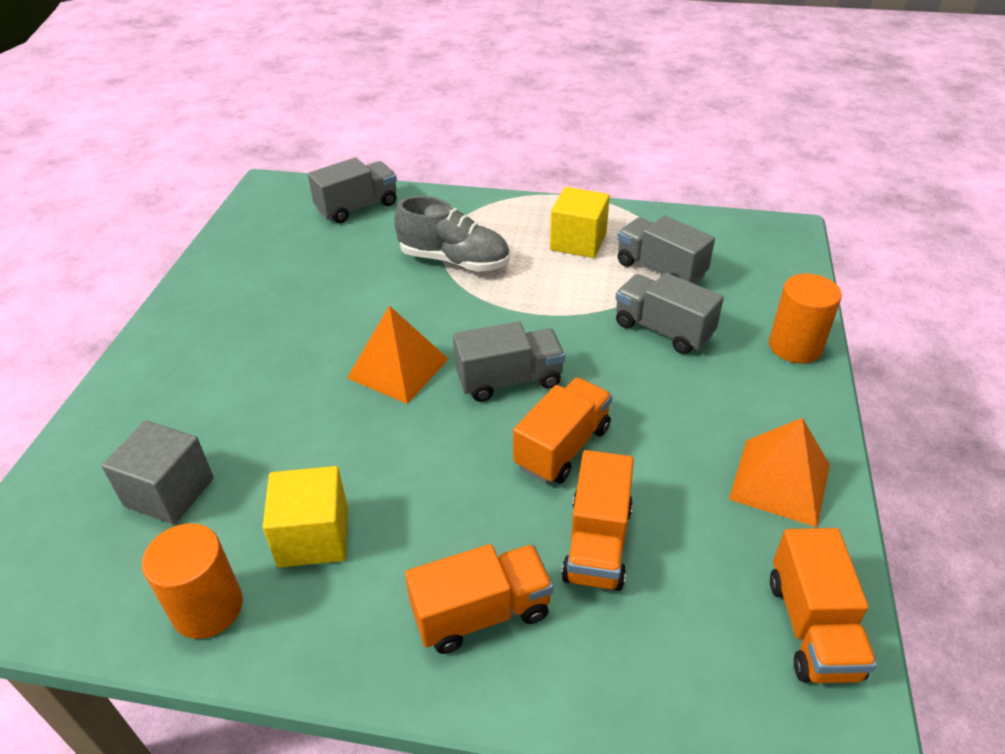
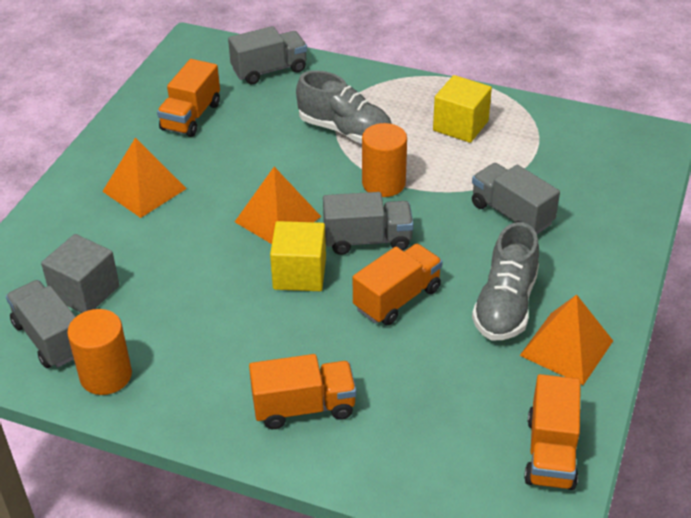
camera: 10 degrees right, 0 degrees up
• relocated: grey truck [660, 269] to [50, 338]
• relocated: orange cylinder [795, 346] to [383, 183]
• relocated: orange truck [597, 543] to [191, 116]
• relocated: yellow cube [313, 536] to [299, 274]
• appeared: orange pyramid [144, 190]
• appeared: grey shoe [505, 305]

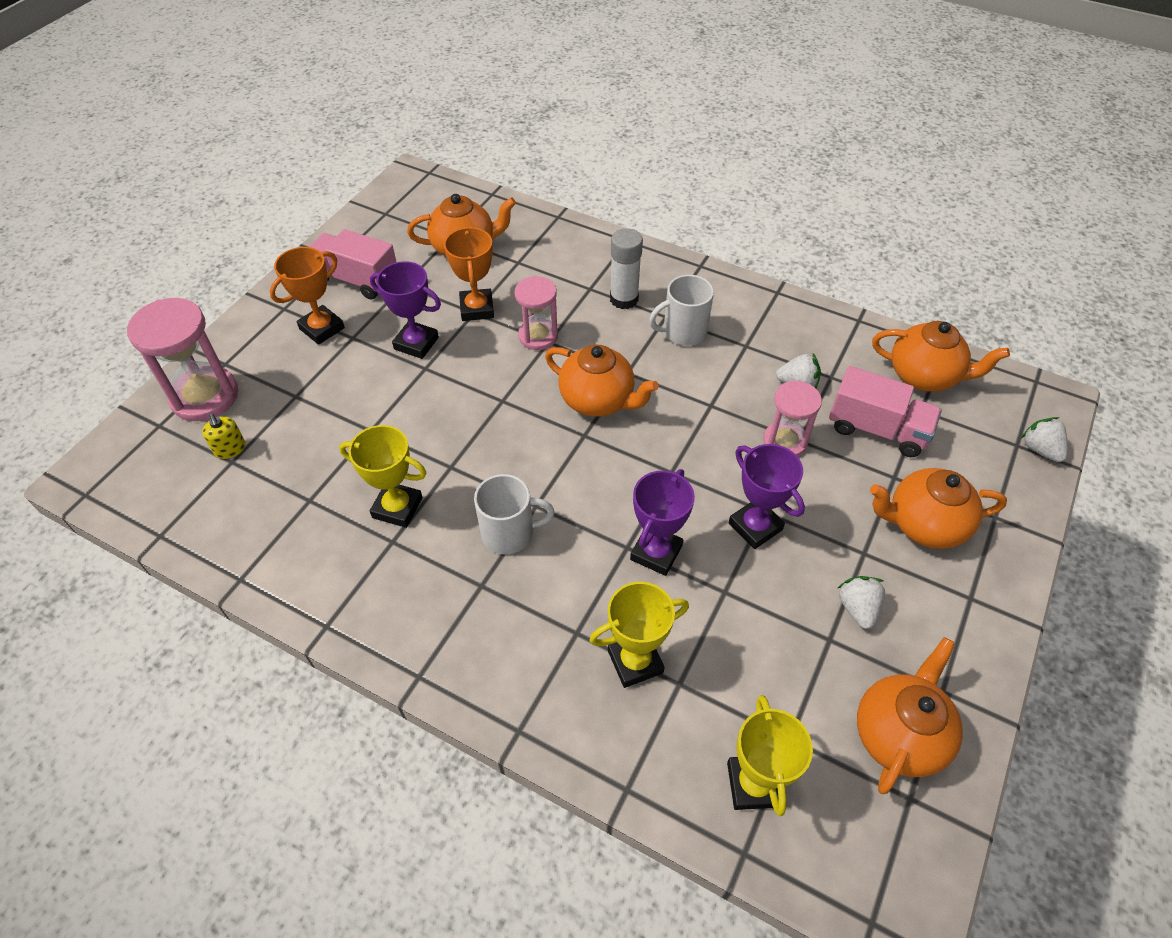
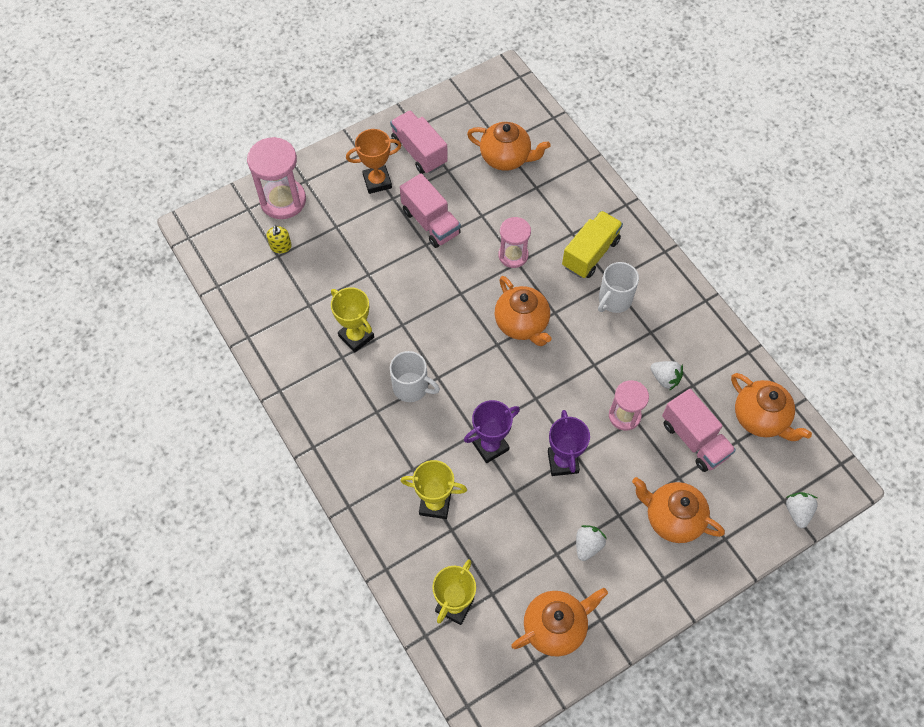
camera: 30 degrees right, 10 degrees up
• missing: orange trophy [477, 308]
• exchanged: white glue stick [624, 299] to yellow truck [590, 253]
• exchanged: purple trophy [416, 343] to pink truck [430, 222]
• spun: white mug [683, 332] = [614, 300] 60 degrees counterclockwise

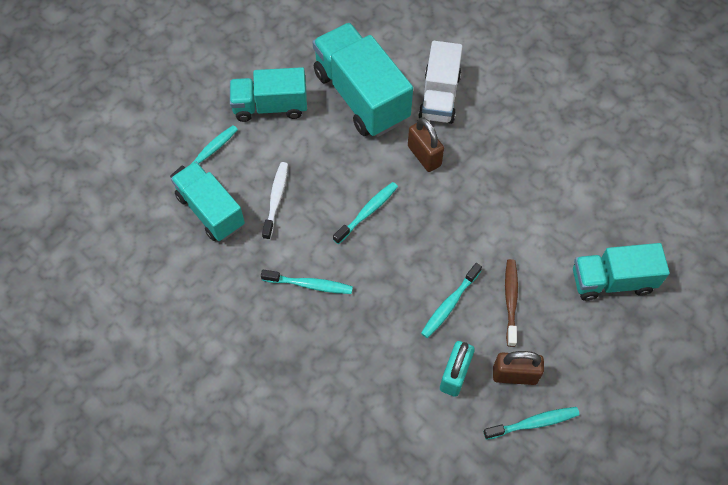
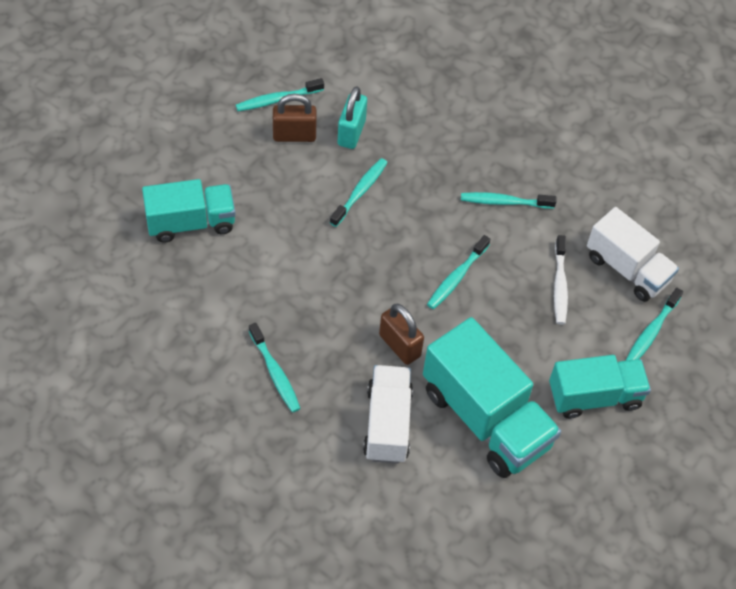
camera: 170 degrees right, 5 degrees down
• colour: turquoise truck [211, 211] to white truck [627, 269]
• missing: brown toothbrush [510, 300]
• appeared: turquoise toothbrush [275, 373]

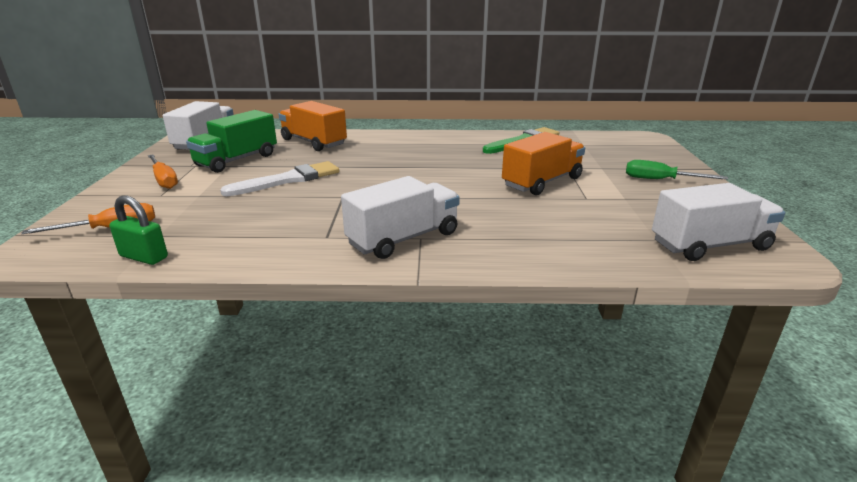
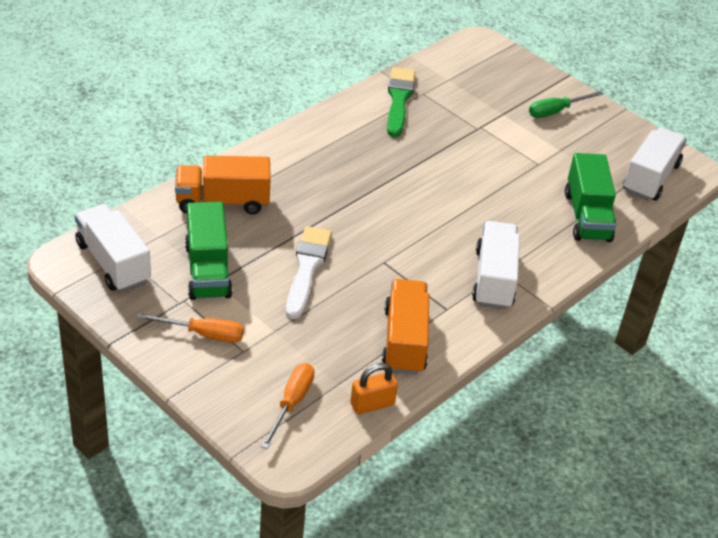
camera: 50 degrees left, 15 degrees up
• relocated: orange truck [542, 182] to [404, 341]
• colour: green padlock [144, 257] to orange padlock [372, 404]
• appeared: green truck [587, 216]

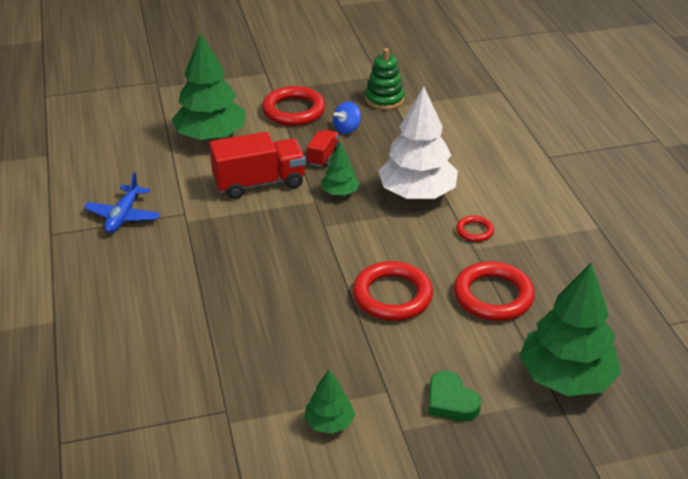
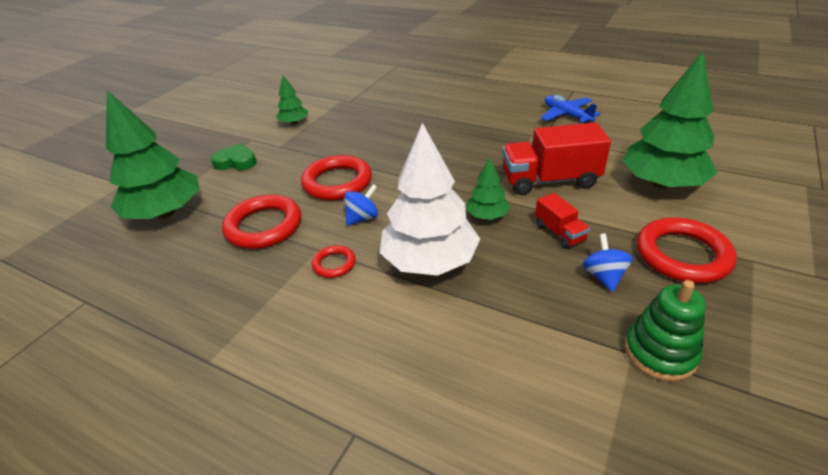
camera: 135 degrees right, 0 degrees up
• spun: red truck [259, 183] = [550, 180] 60 degrees clockwise
• appeared: blue spinning top [362, 218]

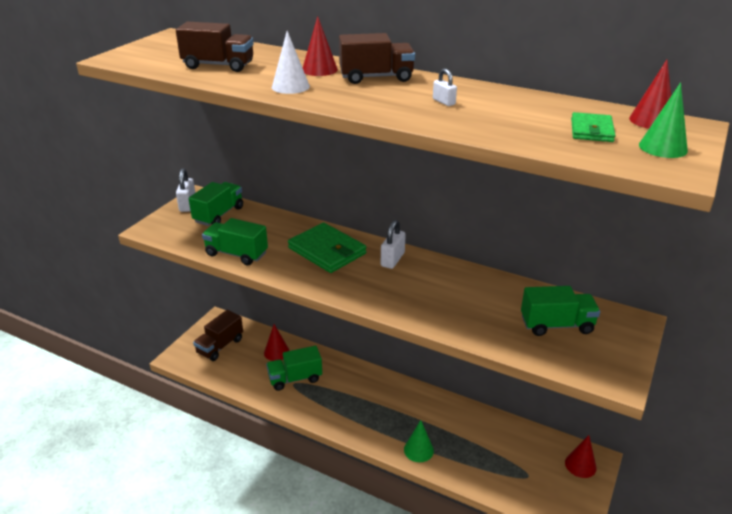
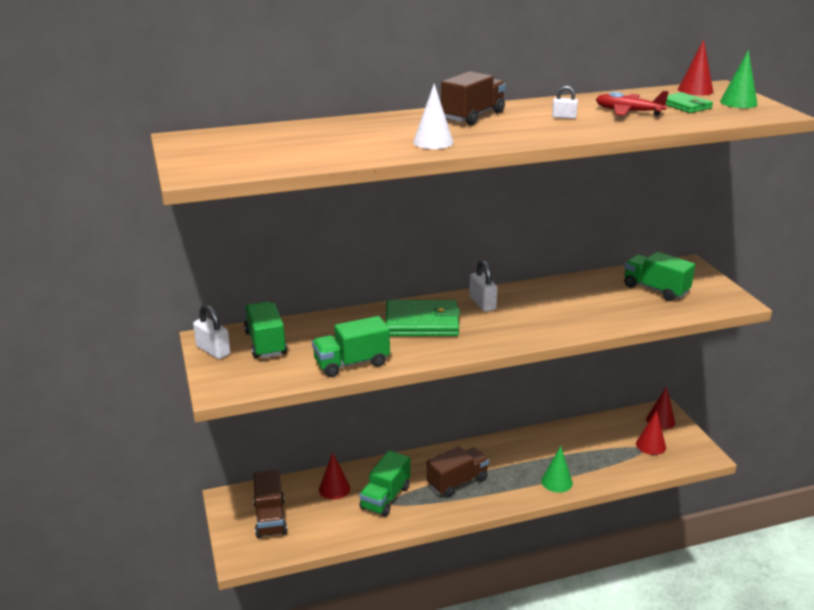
camera: 45 degrees left, 5 degrees down
• relocated: red cone [319, 69] to [650, 445]
• relocated: brown truck [218, 65] to [457, 482]
• spun: green truck [556, 325] = [655, 289] 90 degrees counterclockwise
• appeared: red plane [628, 112]

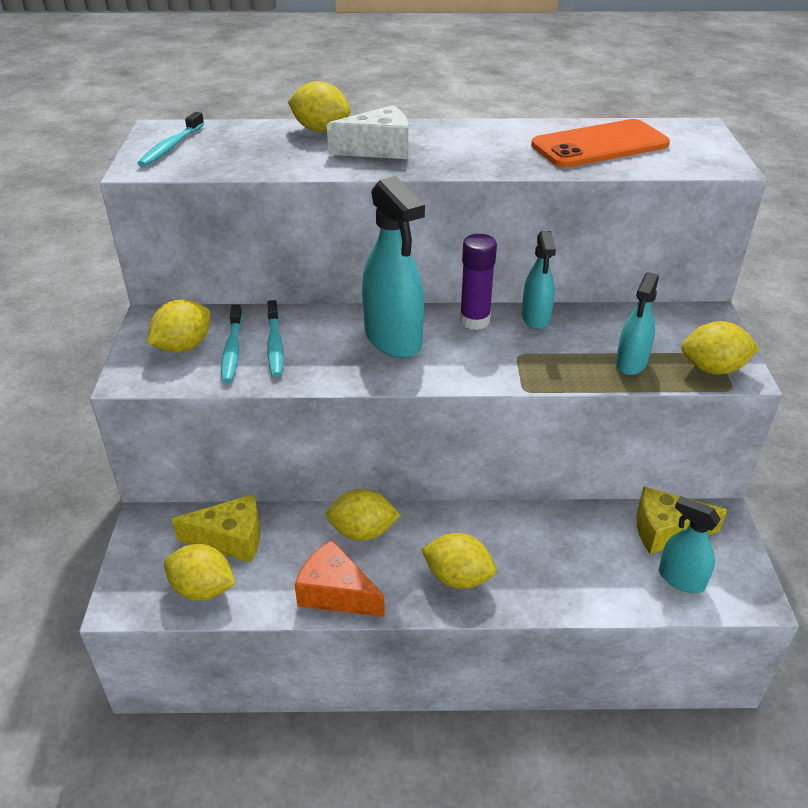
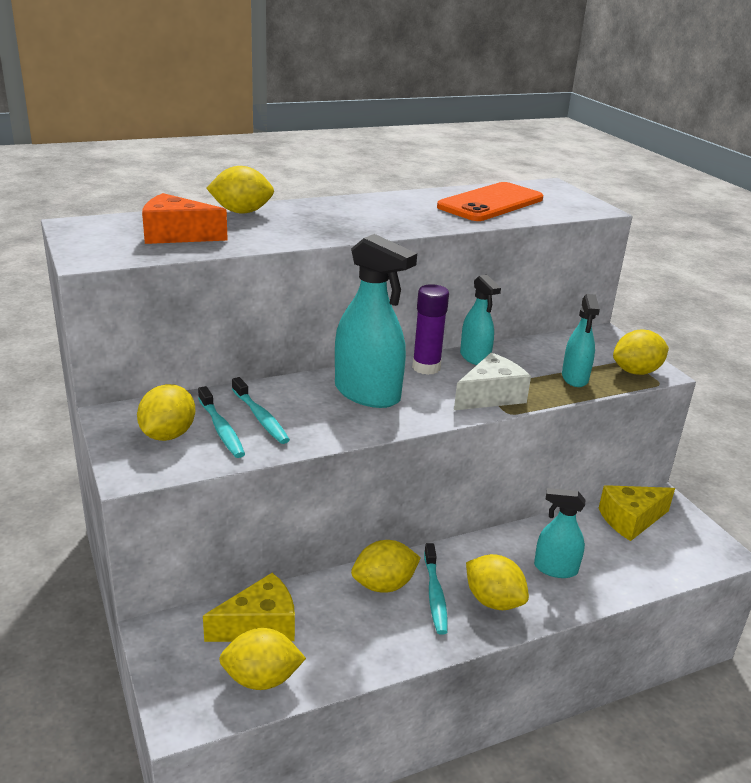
camera: 25 degrees left, 10 degrees down
• relocated: white cheese [378, 149] to [490, 396]
• relocated: turquoise toothbrush [171, 147] to [435, 595]
• relocated: turquoise spray bottle [681, 579] to [555, 569]
• spun: yellow lemon [458, 577] = [493, 601] 45 degrees clockwise
• relocated: orange cheese [336, 593] to [176, 235]

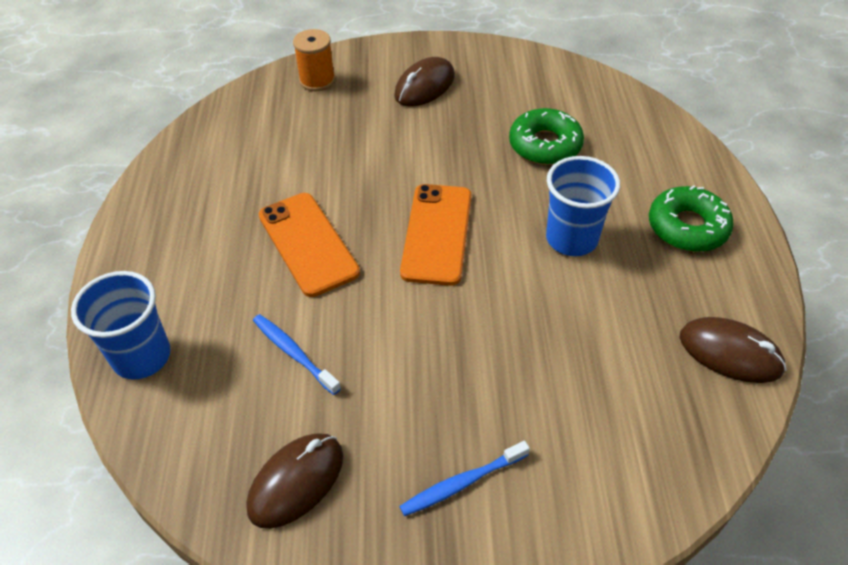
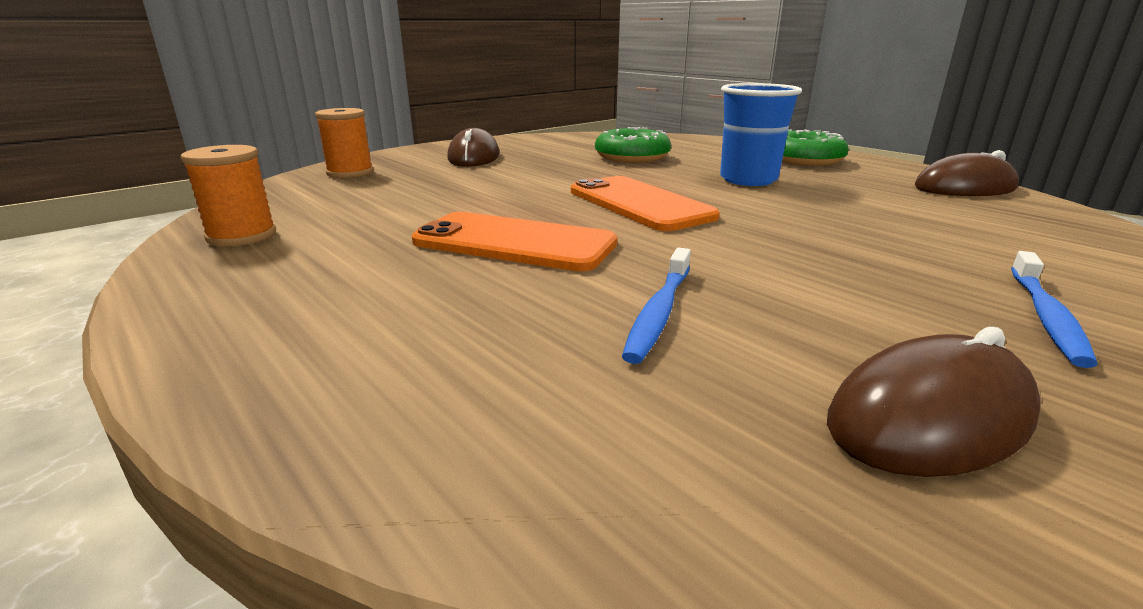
camera: 40 degrees left, 25 degrees down
• missing: blue cup [142, 356]
• spun: blue toothbrush [294, 353] = [659, 312] 75 degrees counterclockwise
• spun: brown mouse [296, 481] = [929, 417] 60 degrees clockwise
• appeared: orange spool [242, 236]

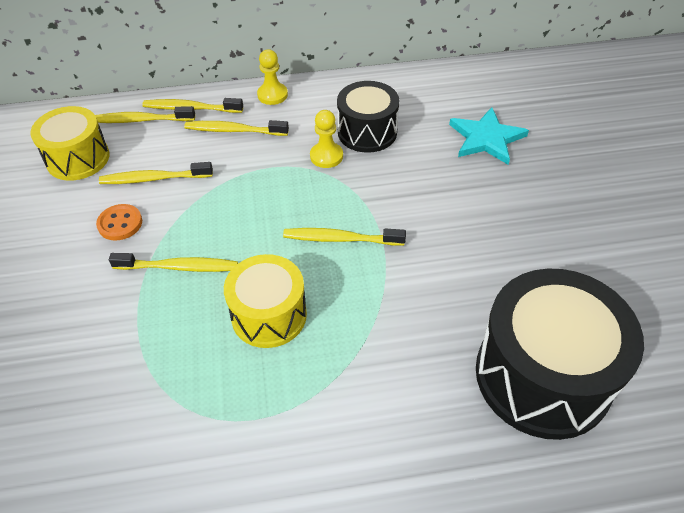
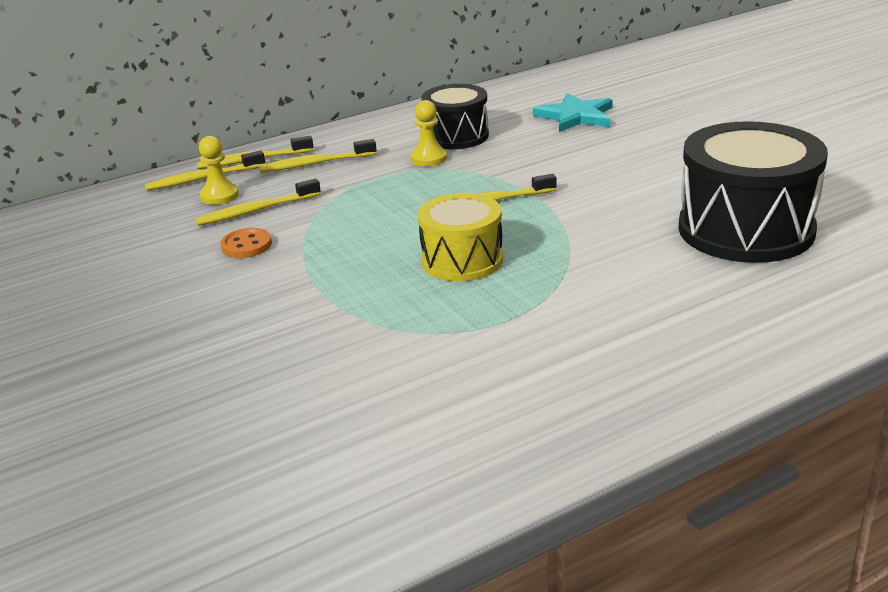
camera: 20 degrees left, 20 degrees down
• relocated: yellow pawn [272, 95] to [219, 196]
• missing: yellow drum [78, 158]
• missing: yellow toothbrush [179, 267]

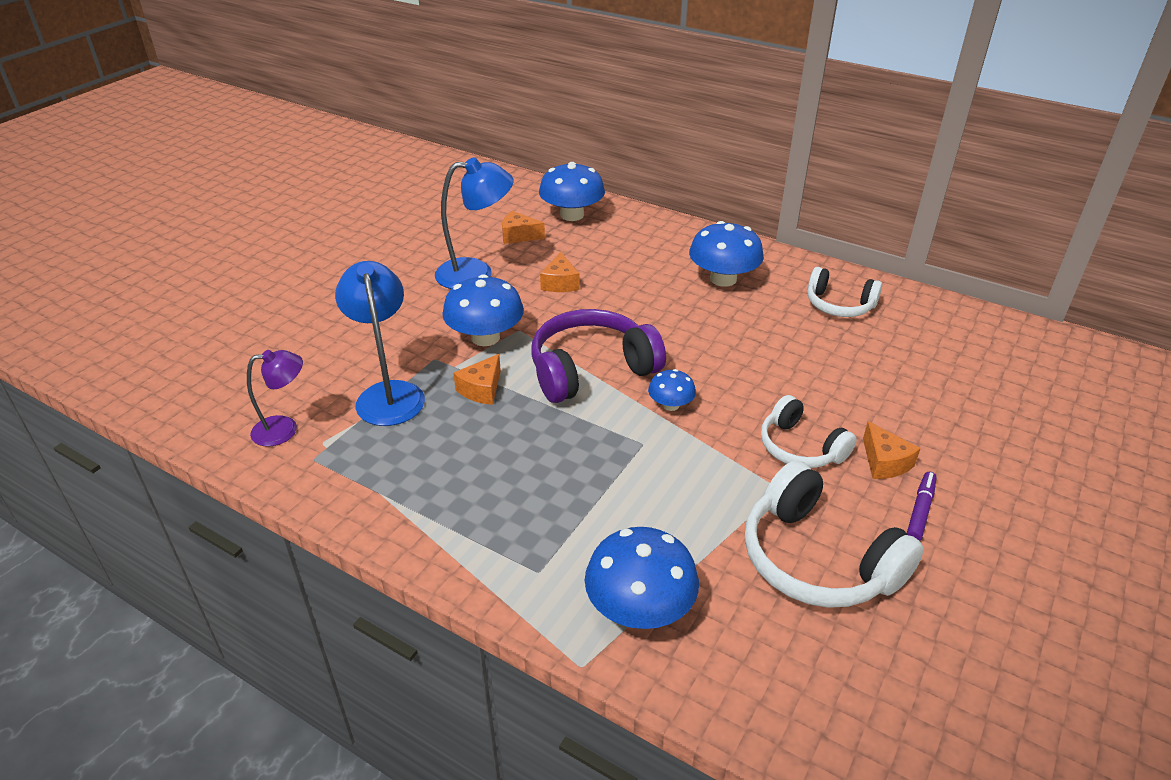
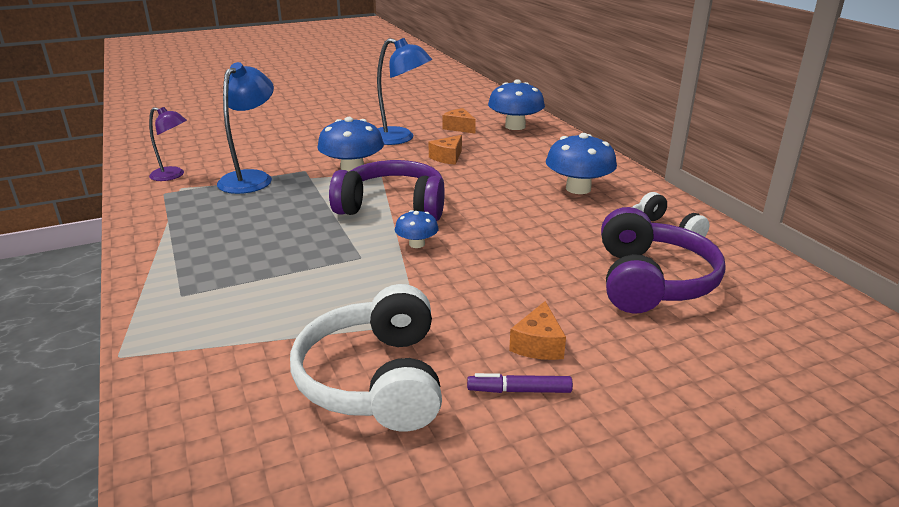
camera: 35 degrees right, 10 degrees down
• missing: orange cheese [481, 389]
• missing: white headphones [800, 447]
• spun: purple marker [920, 510] = [519, 390] 150 degrees counterclockwise
• missing: blue mushroom [639, 608]
• appeared: purple headphones [651, 281]

